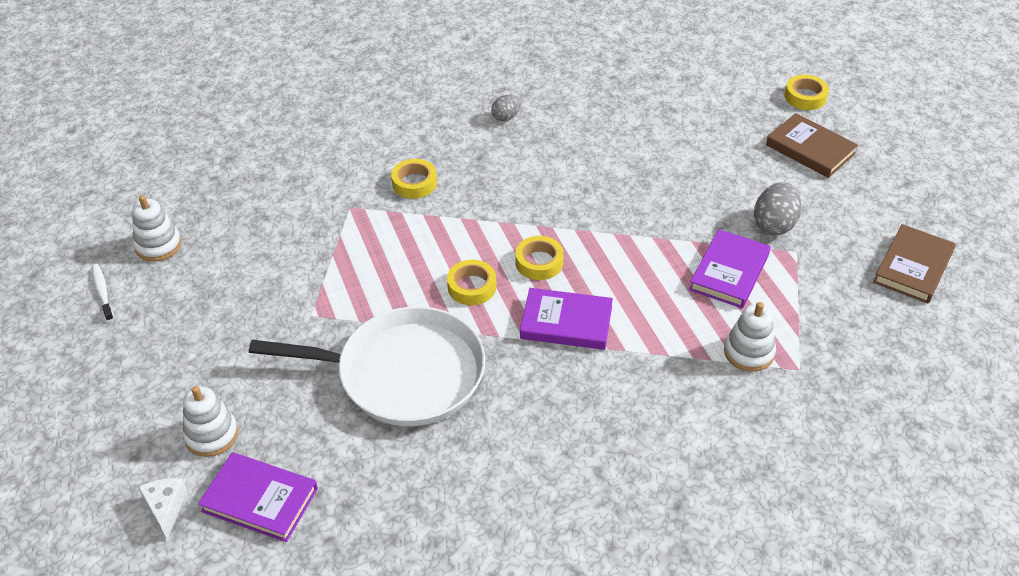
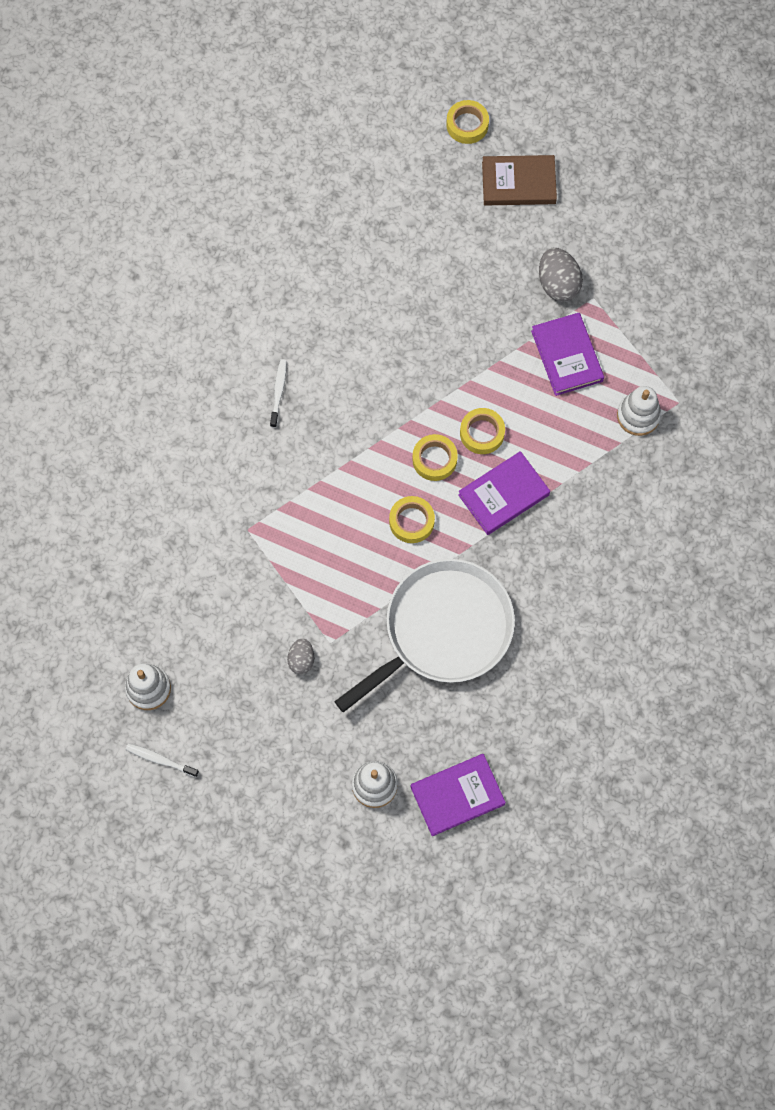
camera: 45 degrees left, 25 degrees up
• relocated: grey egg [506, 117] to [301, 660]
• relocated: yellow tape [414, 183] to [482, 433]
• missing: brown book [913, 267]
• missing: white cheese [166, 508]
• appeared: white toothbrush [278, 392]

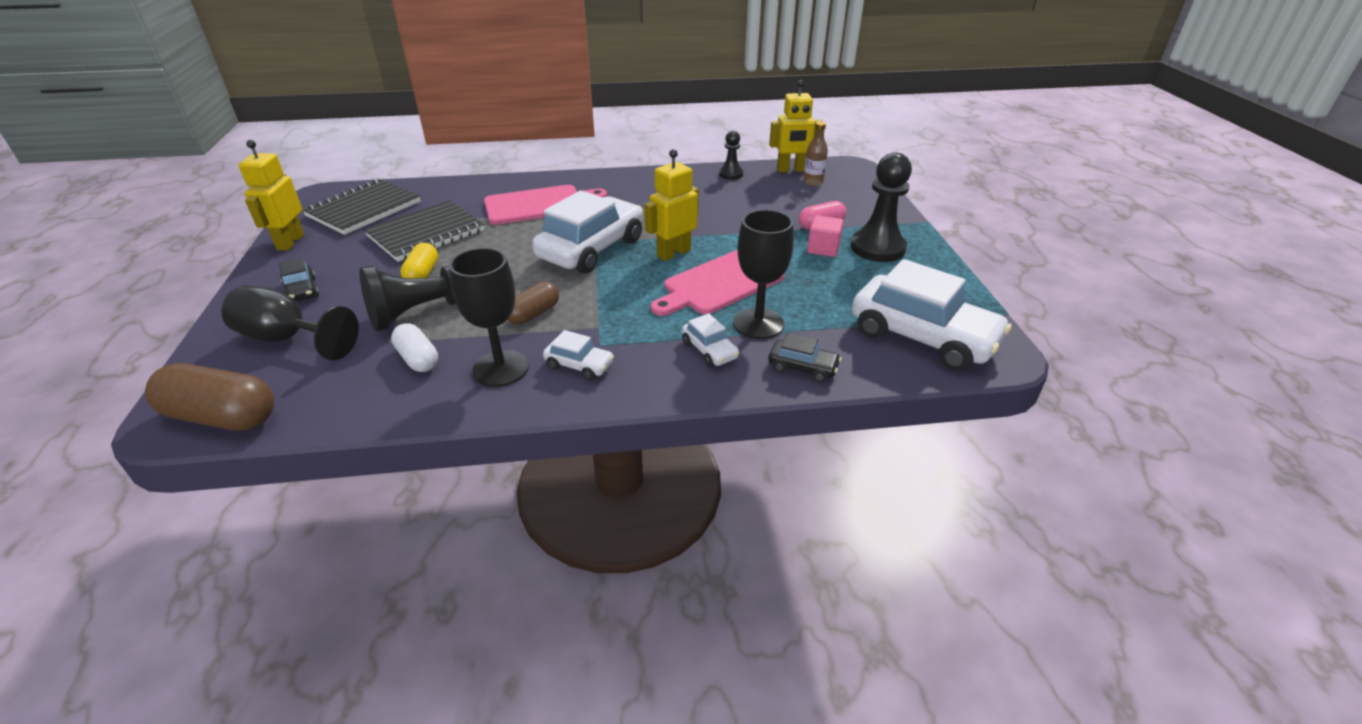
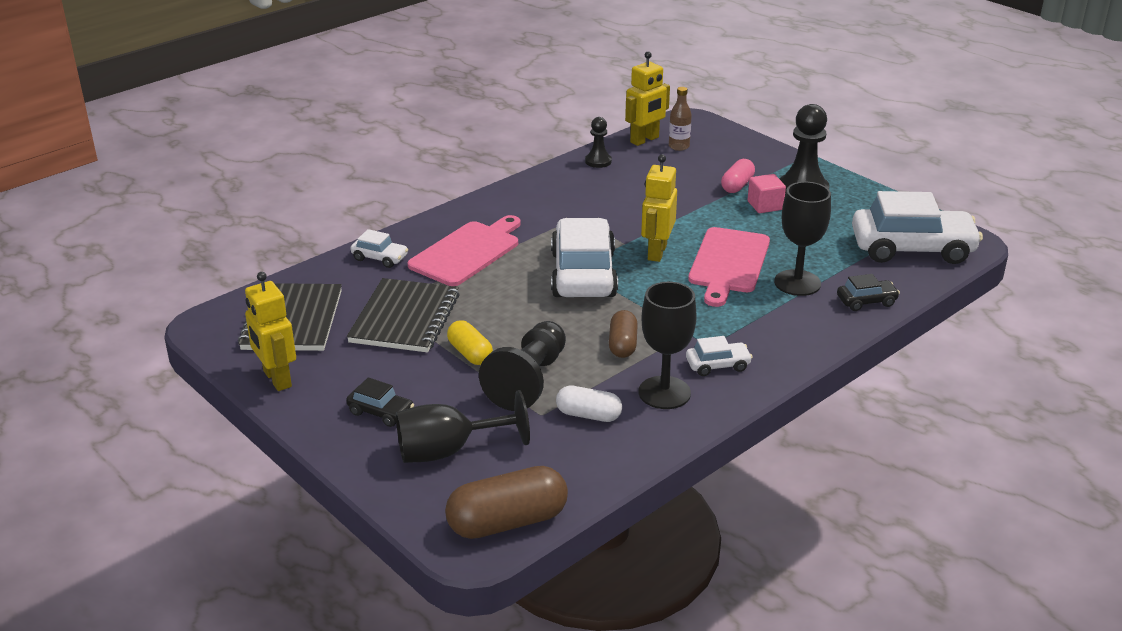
camera: 35 degrees left, 5 degrees down
• relocated: white car [709, 350] to [380, 258]

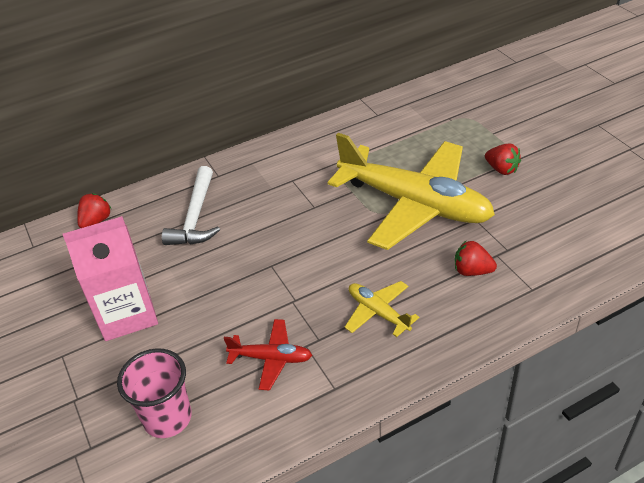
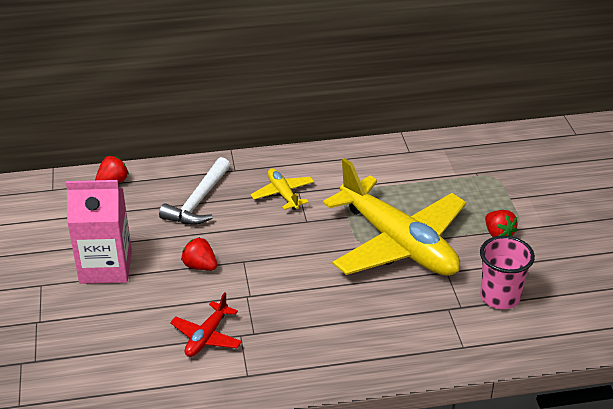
camera: 15 degrees right, 5 degrees down
• relocated: red strawberry [472, 271] to [200, 266]
• relocated: yellow plane [378, 312] to [283, 194]
• spun: red plane [271, 358] = [207, 336] 90 degrees clockwise
• relocated: pink cup [167, 418] to [500, 297]

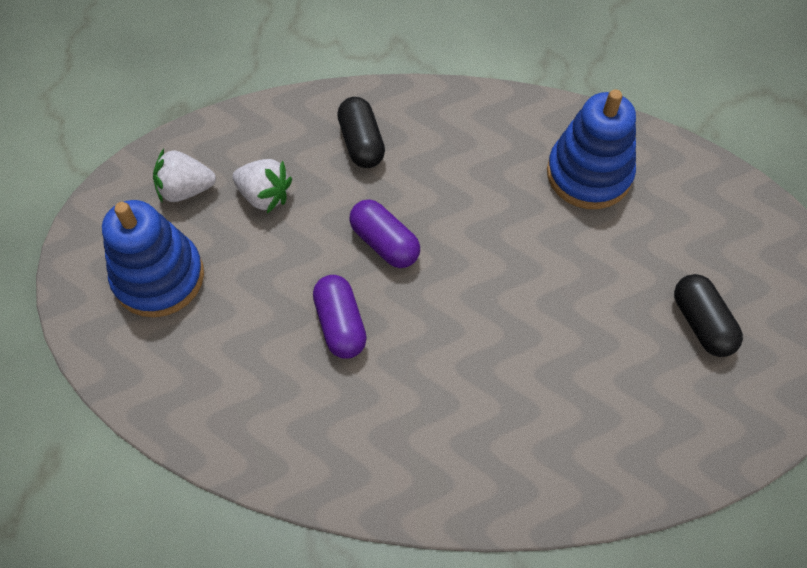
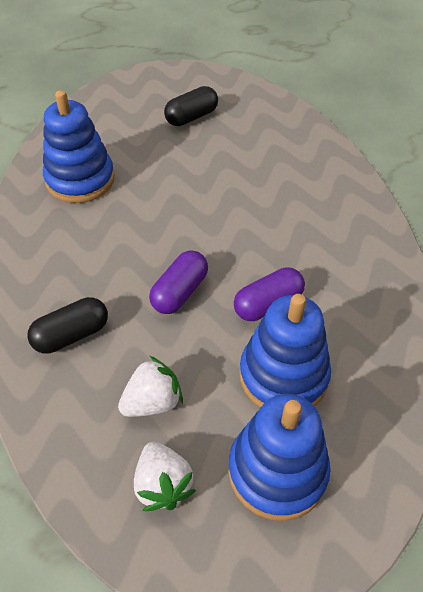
camera: 105 degrees left, 10 degrees down
• spun: white strawberry [264, 195] = [153, 402] 45 degrees clockwise
• appeared: blue stacking toy [283, 375]

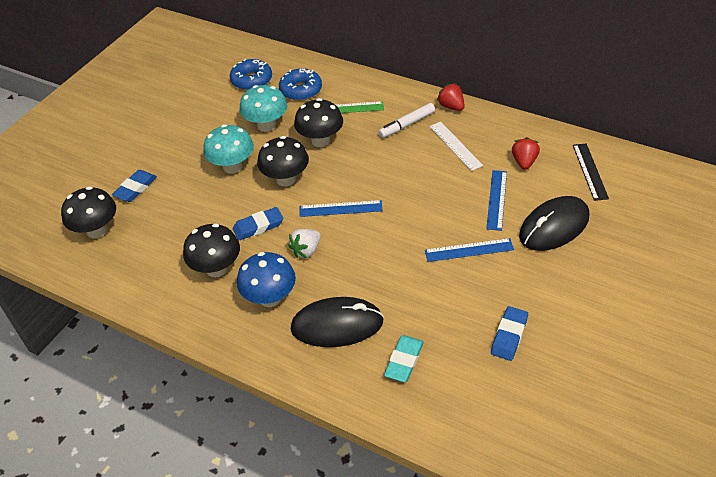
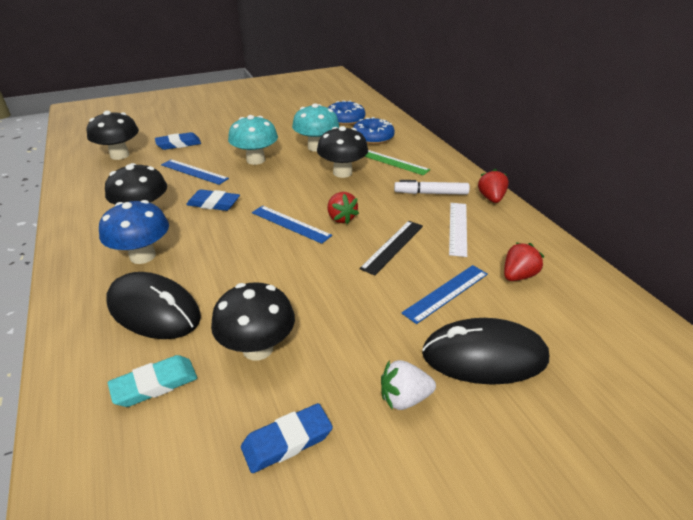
camera: 35 degrees right, 10 degrees down
• relocated: black mushroom [286, 179] to [258, 348]
• relocated: black ruler [590, 171] to [392, 246]
• relocated: white strawberry [306, 250] to [404, 398]
• relocated: blue ruler [469, 250] to [194, 172]
• appeared: red strawberry [341, 218]

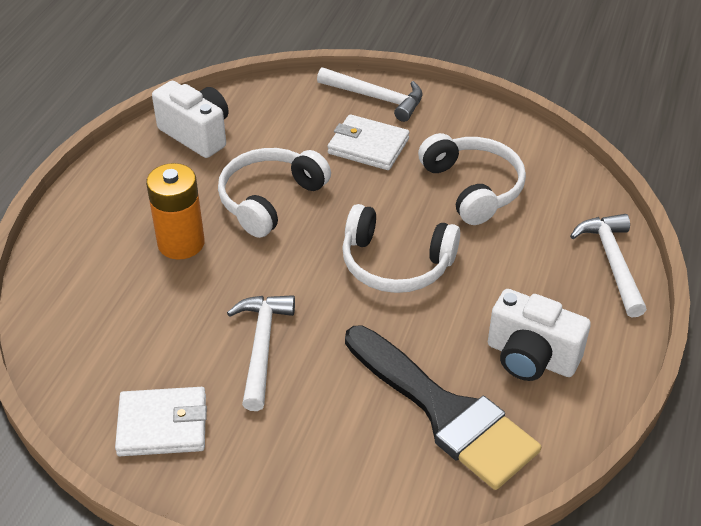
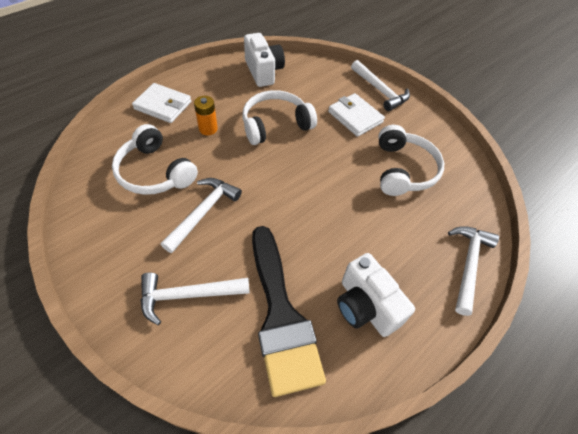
camera: 25 degrees right, 10 degrees up
• size: orange battery [181, 243] = [208, 129] x0.63
• relocated: white headphones [396, 263] to [155, 172]
• relocated: white wallet [162, 425] to [163, 105]
• appeared: white hammer [188, 295]

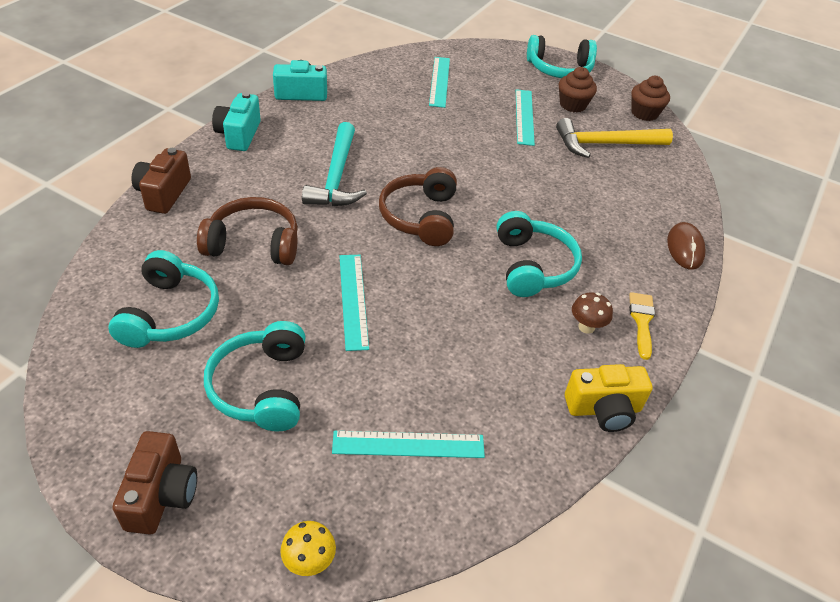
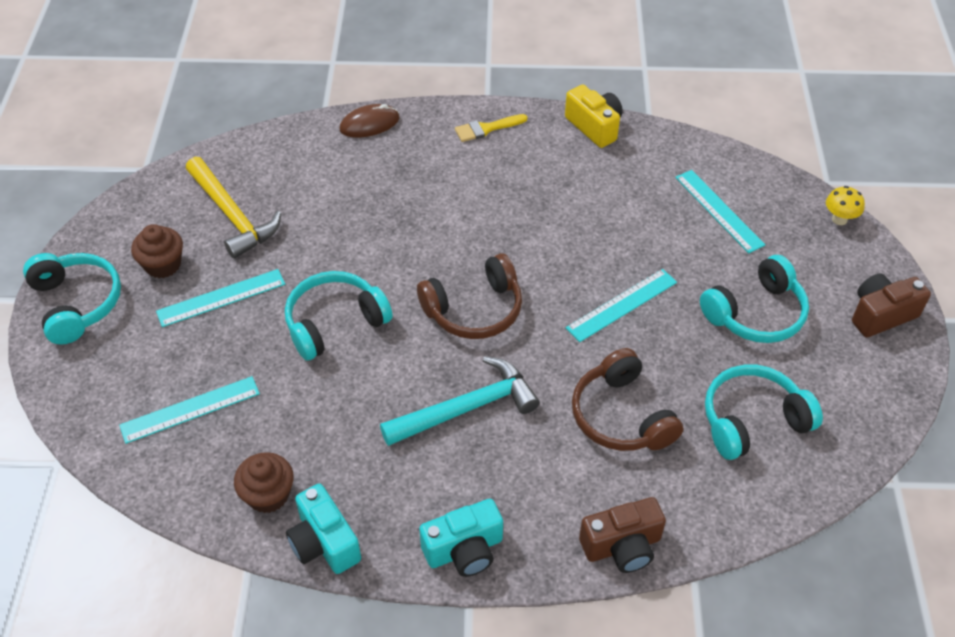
camera: 115 degrees left, 5 degrees up
• relocated: brown cupcake [644, 113] to [268, 495]
• relocated: turquoise headphones [533, 266] to [334, 323]
• missing: brown mushroom [586, 327]

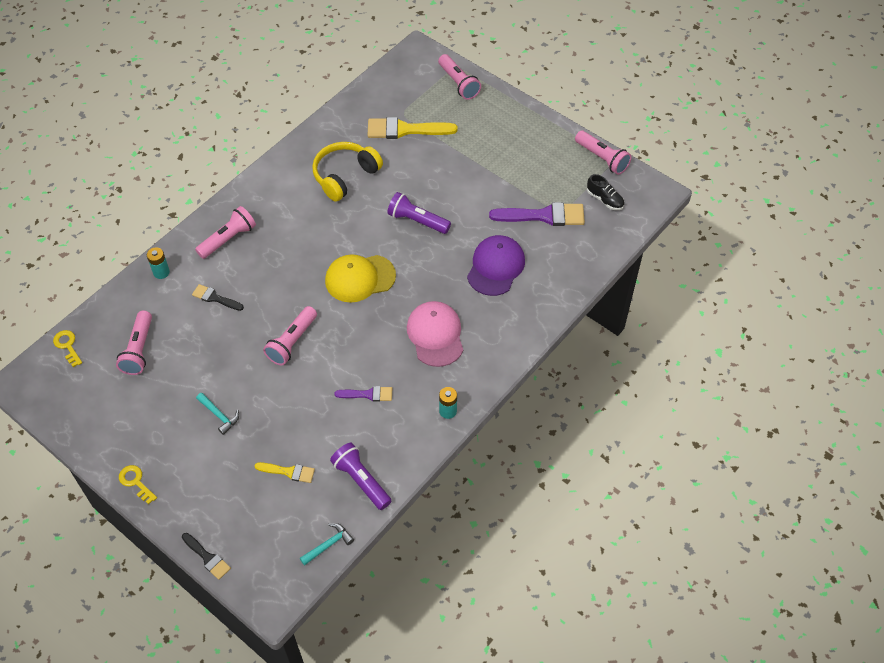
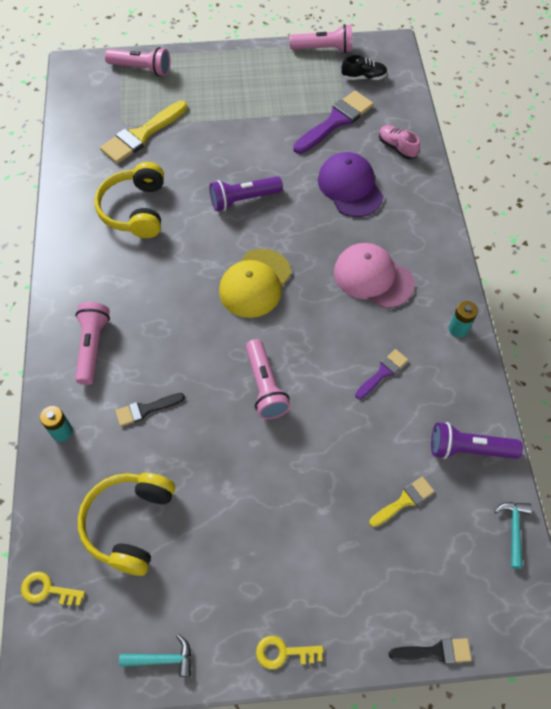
camera: 45 degrees left, 5 degrees up
• exchanged: pink flashlight [139, 350] to yellow headphones [129, 524]
• relocated: turquoise hammer [219, 415] to [162, 659]
• appeared: pink shoe [397, 147]

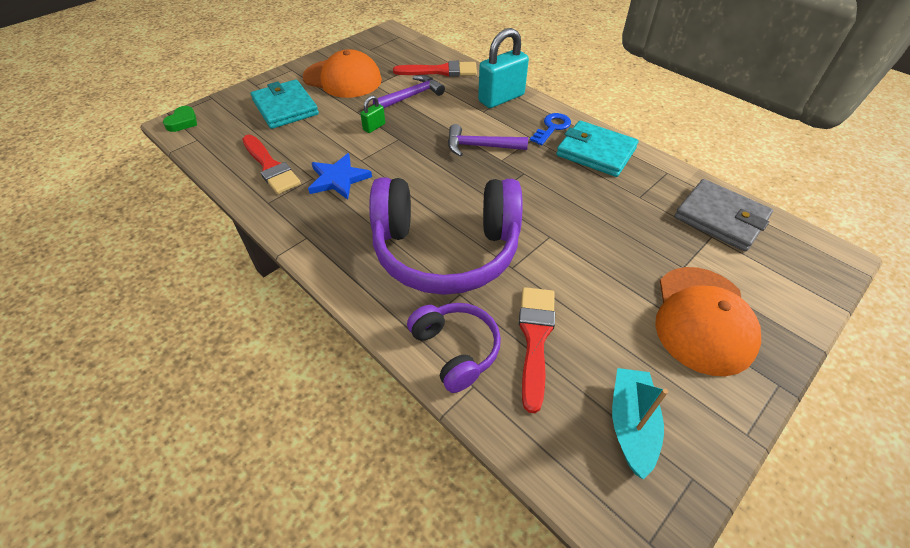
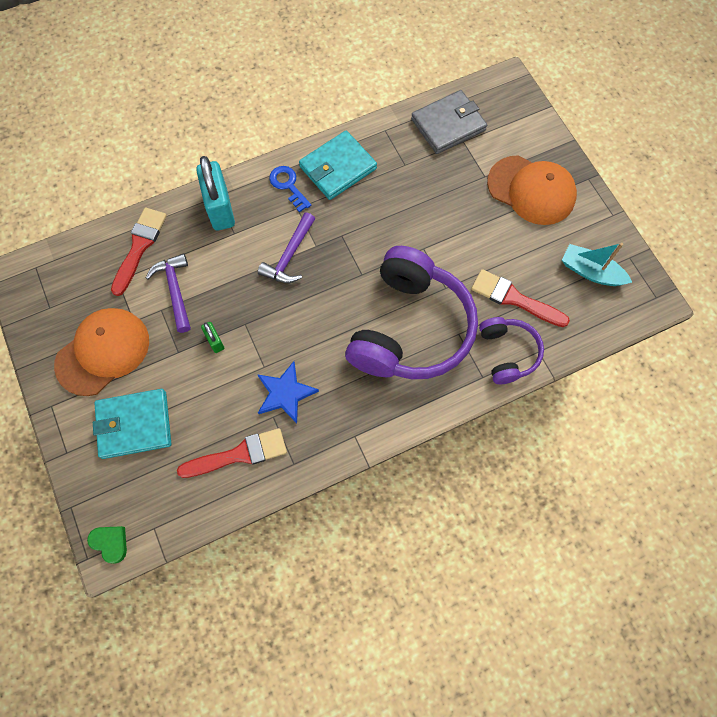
camera: 70 degrees left, 20 degrees up
• spun: purple headphones [455, 350] = [507, 353] 90 degrees clockwise

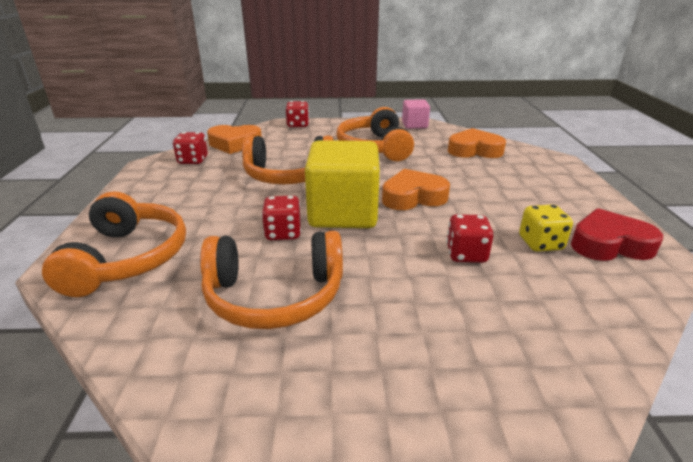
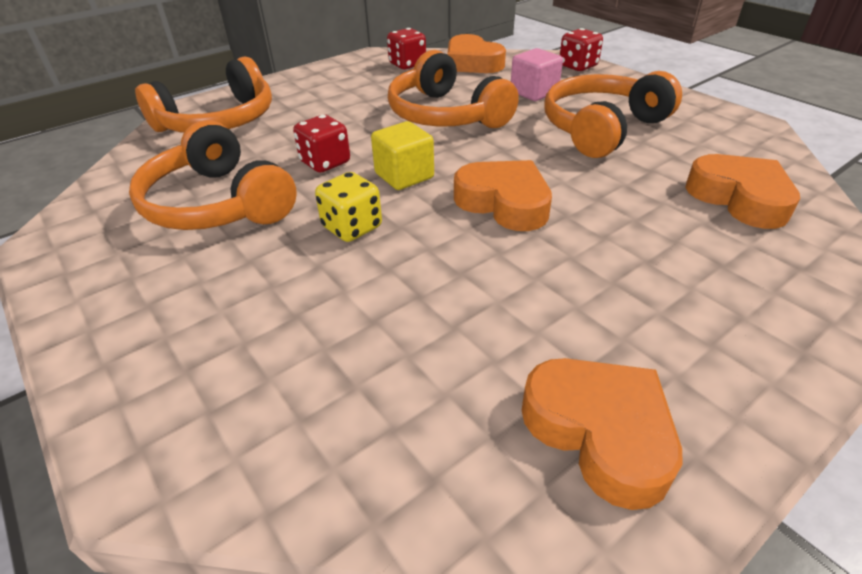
camera: 55 degrees right, 10 degrees up
• relocated: pink cube [414, 125] to [534, 92]
• size: yellow cube [343, 213] = [404, 176] x0.53
• relocated: yellow dice [540, 243] to [352, 227]
• colour: red heart [609, 244] to orange heart [600, 432]
• missing: red dice [466, 254]

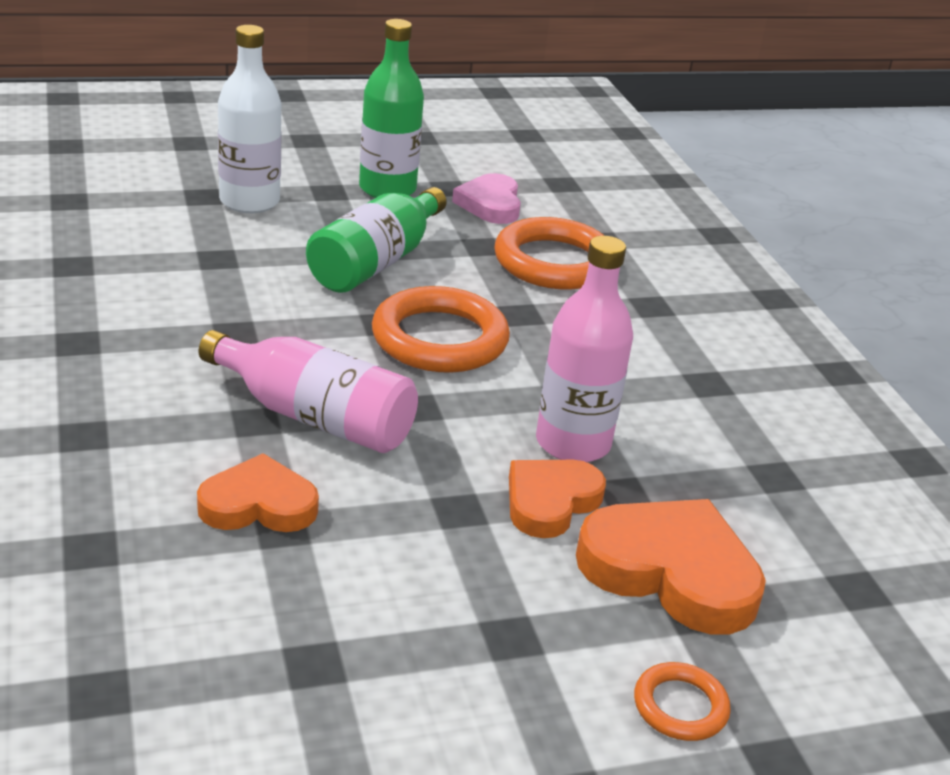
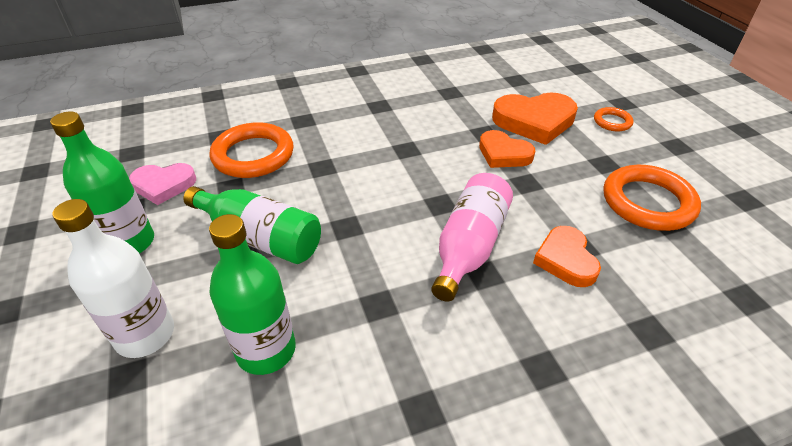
camera: 90 degrees left, 10 degrees up
• missing: pink bottle [573, 443]
• relocated: orange ring [439, 339] to [648, 202]
• spun: orange heart [671, 572] = [534, 121] 120 degrees counterclockwise
• appeared: green bottle [266, 350]

